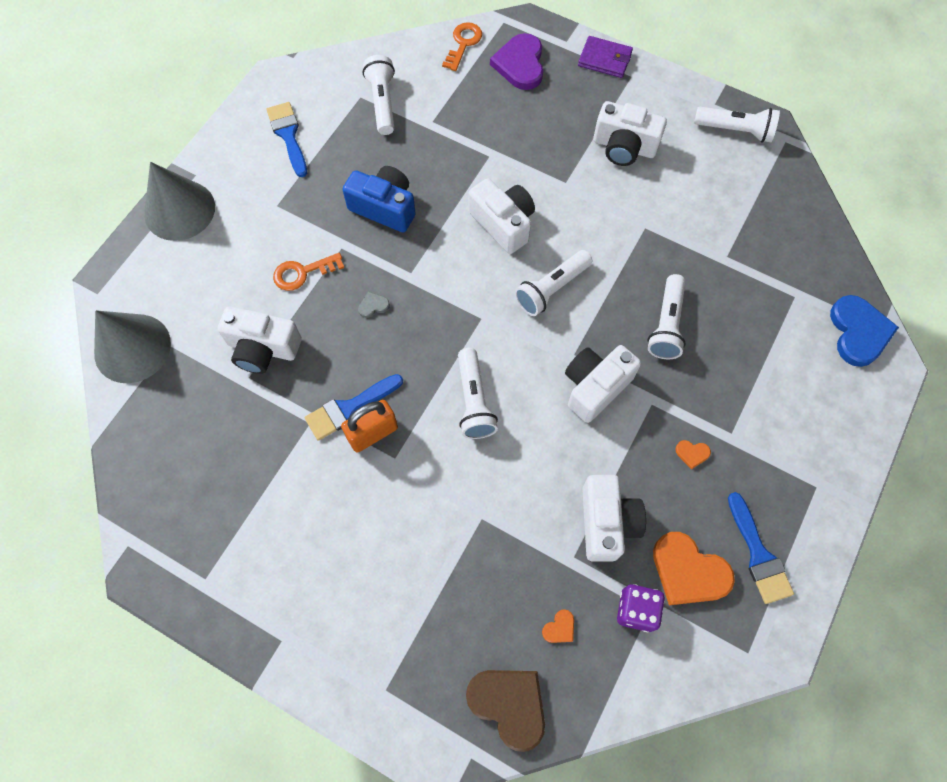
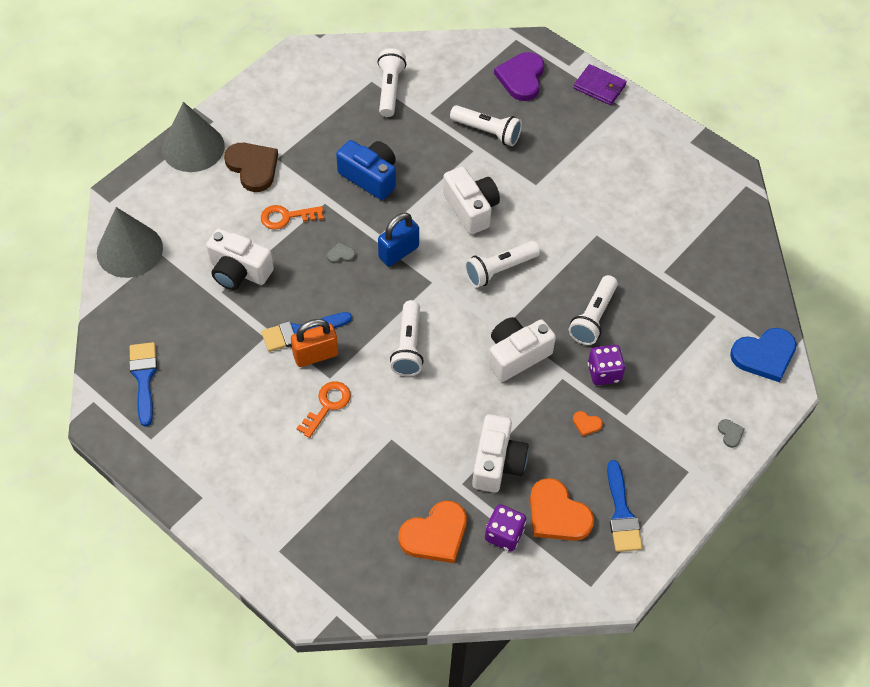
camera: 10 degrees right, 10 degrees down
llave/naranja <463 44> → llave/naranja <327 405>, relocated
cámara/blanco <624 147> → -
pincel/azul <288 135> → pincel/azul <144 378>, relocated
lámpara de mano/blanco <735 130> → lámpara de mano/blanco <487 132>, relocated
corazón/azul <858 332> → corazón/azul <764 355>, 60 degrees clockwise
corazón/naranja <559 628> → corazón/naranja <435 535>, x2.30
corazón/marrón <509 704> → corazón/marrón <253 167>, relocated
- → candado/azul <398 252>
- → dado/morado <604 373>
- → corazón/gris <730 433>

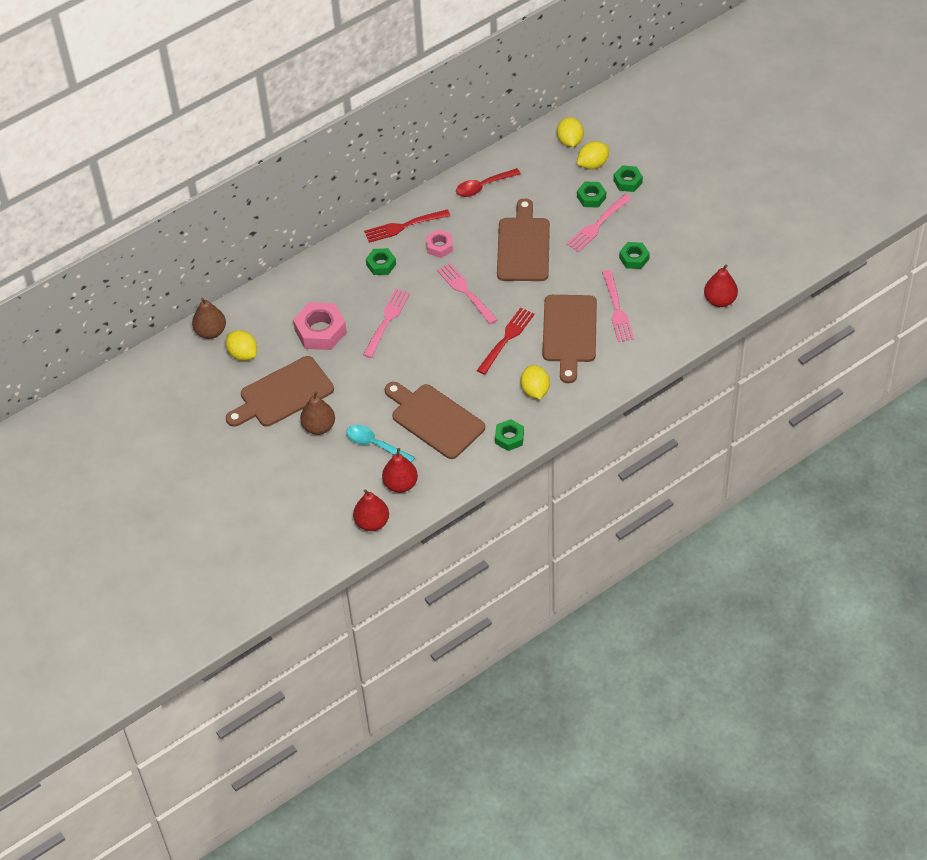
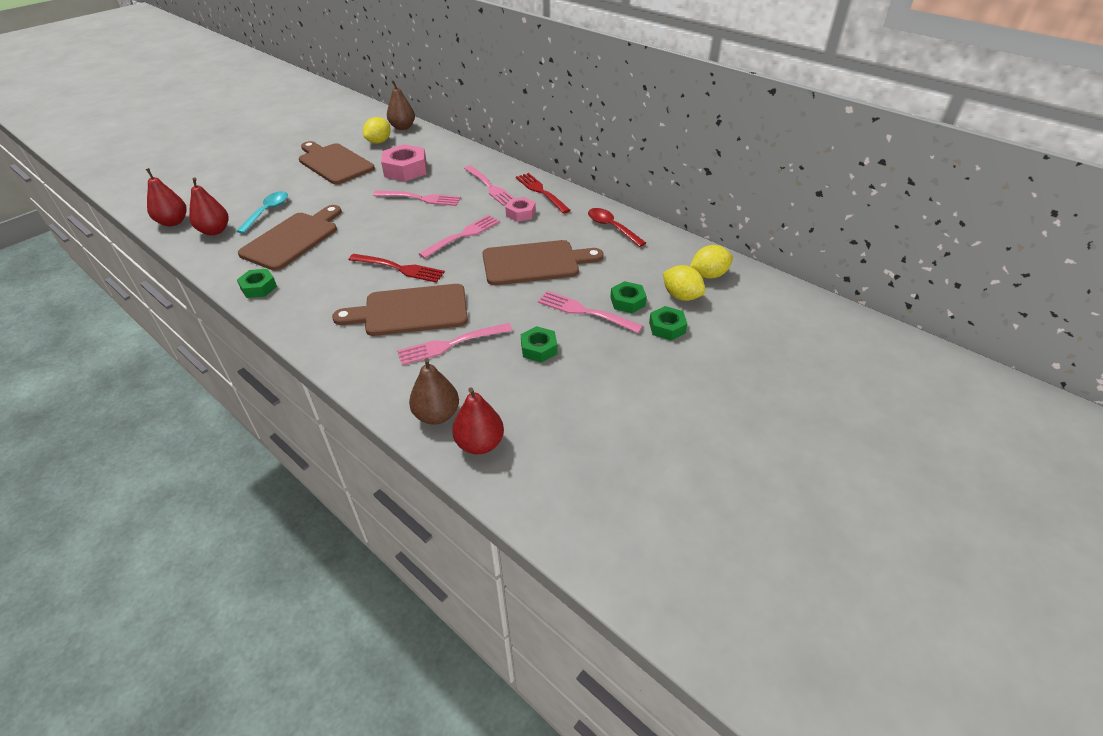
camera: 75 degrees right, 10 degrees down
tuerca/verde <381 264> → tenedor/rosa <490 187>
limón/amarillo <535 390> → -
pera/marrón <319 427> → pera/marrón <437 415>, relocated

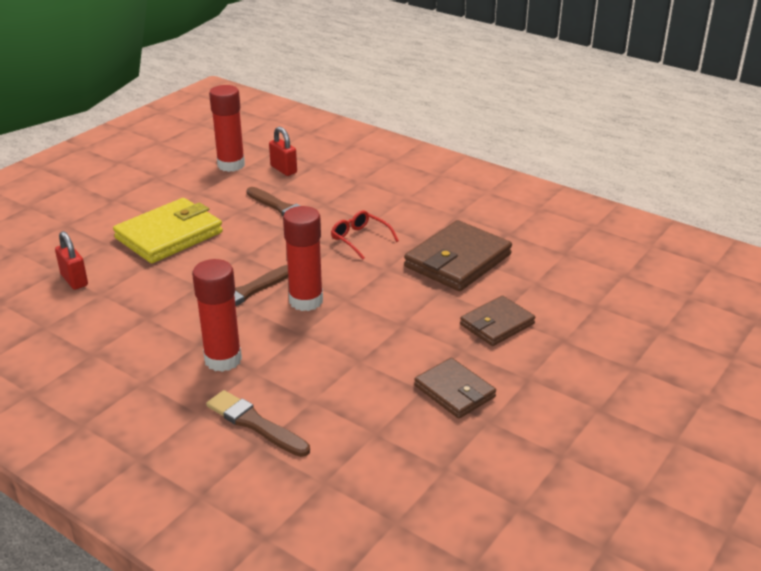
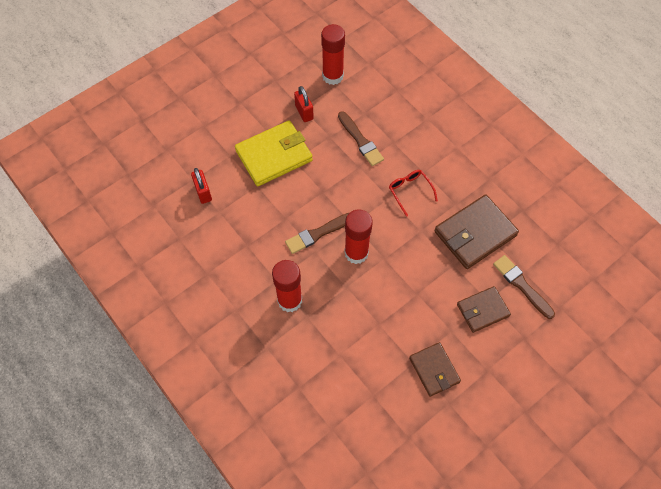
camera: 15 degrees right, 30 degrees up
candado/rojo <283 169> → candado/rojo <304 112>, relocated
pincel/marrón <255 424> → pincel/marrón <522 285>, relocated

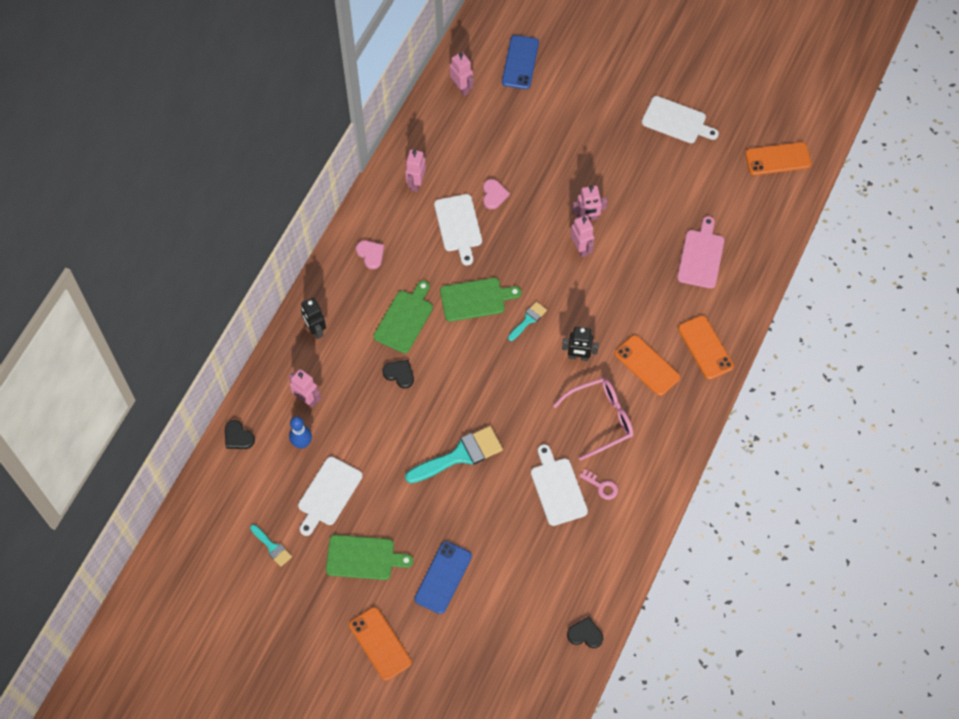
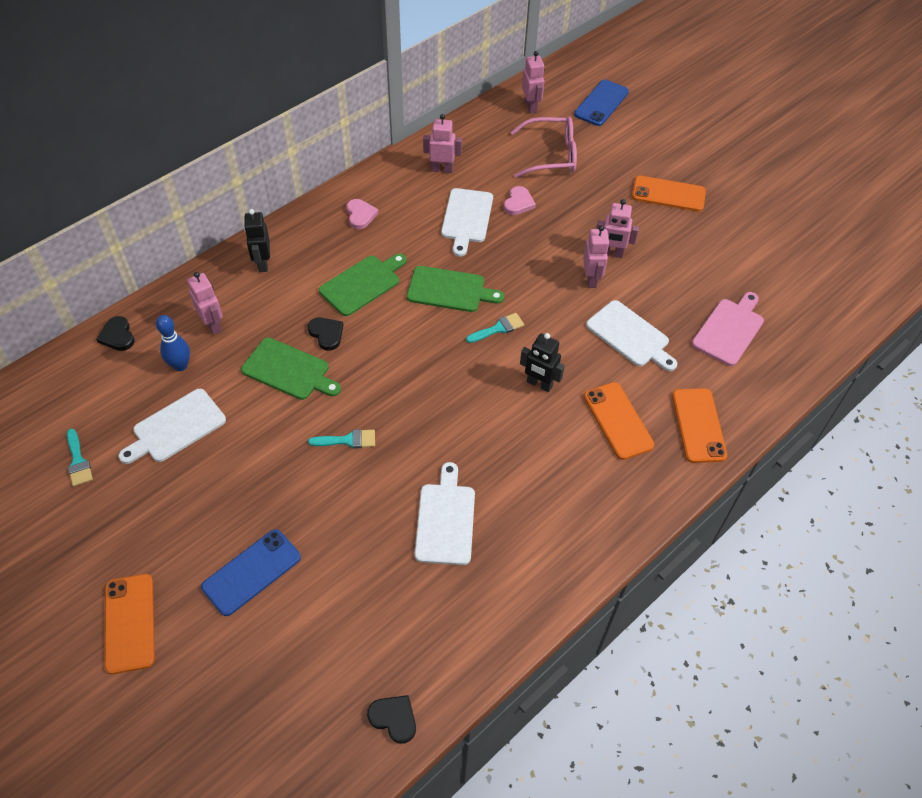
camera: 20 degrees right, 10 degrees down
tabla de cortar/blanco <676 121> → tabla de cortar/blanco <630 336>, relocated
móvil/naranja <778 159> → móvil/naranja <668 194>, relocated
robot/rosa <416 183> → robot/rosa <442 169>, 60 degrees clockwise
gafas/rosa <601 419> → gafas/rosa <551 155>, relocated
pincel/turquesa <460 455> → pincel/turquesa <348 440>, x0.52
llave/rosa <602 486> → -
tabla de cortar/verde <364 558> → tabla de cortar/verde <289 370>, relocated

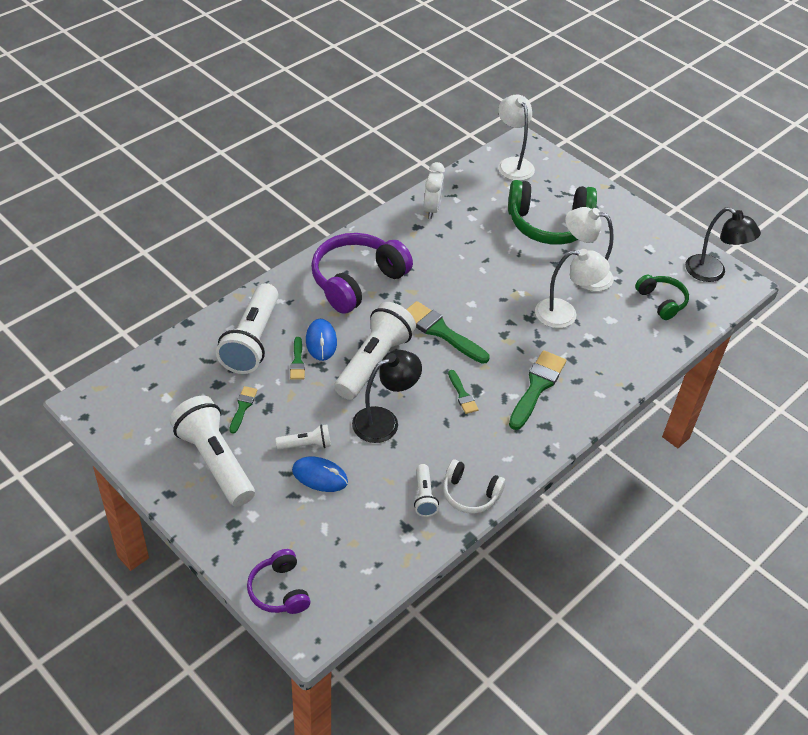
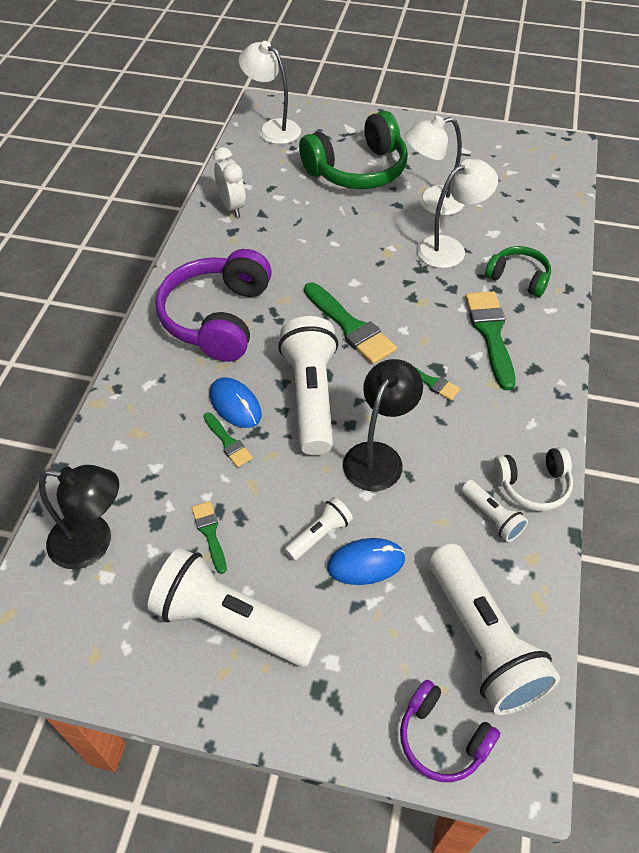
camera: 30 degrees left, 5 degrees up
lámpara/negro <712 273> → lámpara/negro <93 543>, relocated
auriculares/verde <661 301> → auriculares/verde <518 278>, relocated
lámpara de mano/blanco <252 341> → lámpara de mano/blanco <482 640>, relocated
pincel/verde <441 332> → pincel/verde <350 327>, 135 degrees counterclockwise

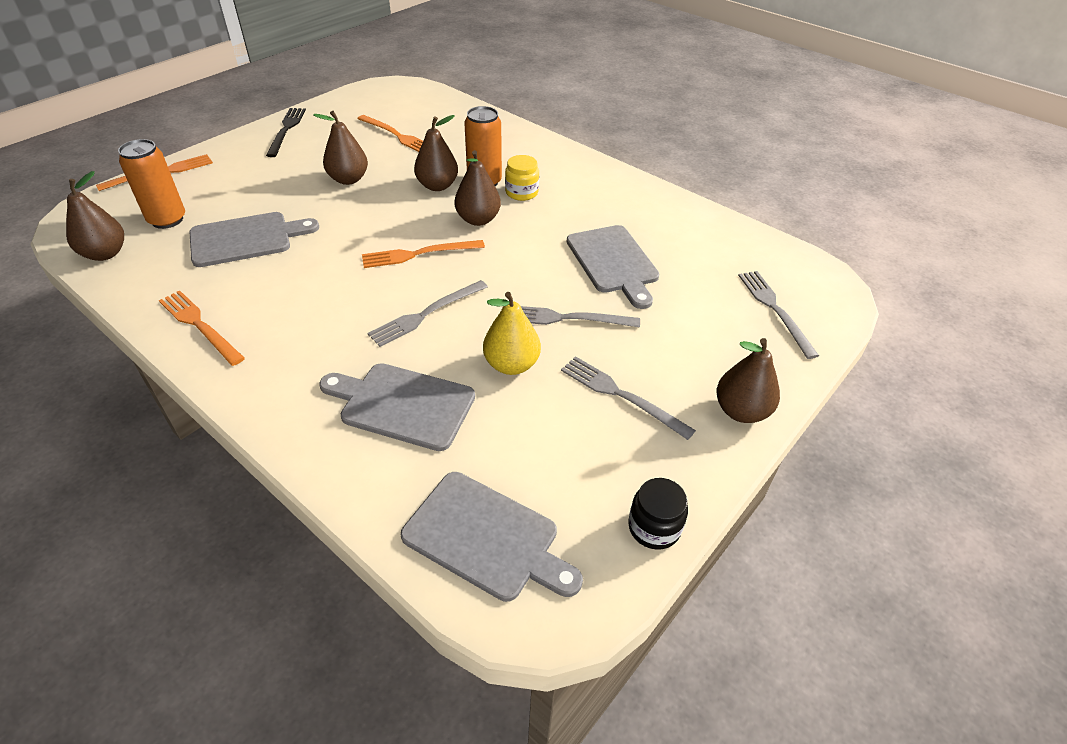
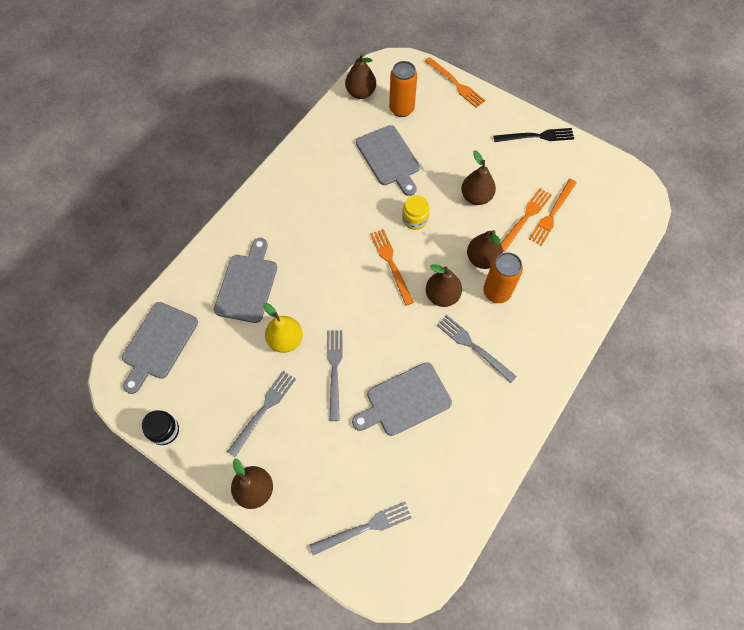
camera: 85 degrees right, 20 degrees up
tarro/amarillo <521 192> → tarro/amarillo <415 219>, relocated
tenedor/gris <426 314> → tenedor/gris <473 347>, relocated
tenedor/naranja <199 325> → tenedor/naranja <525 218>, relocated

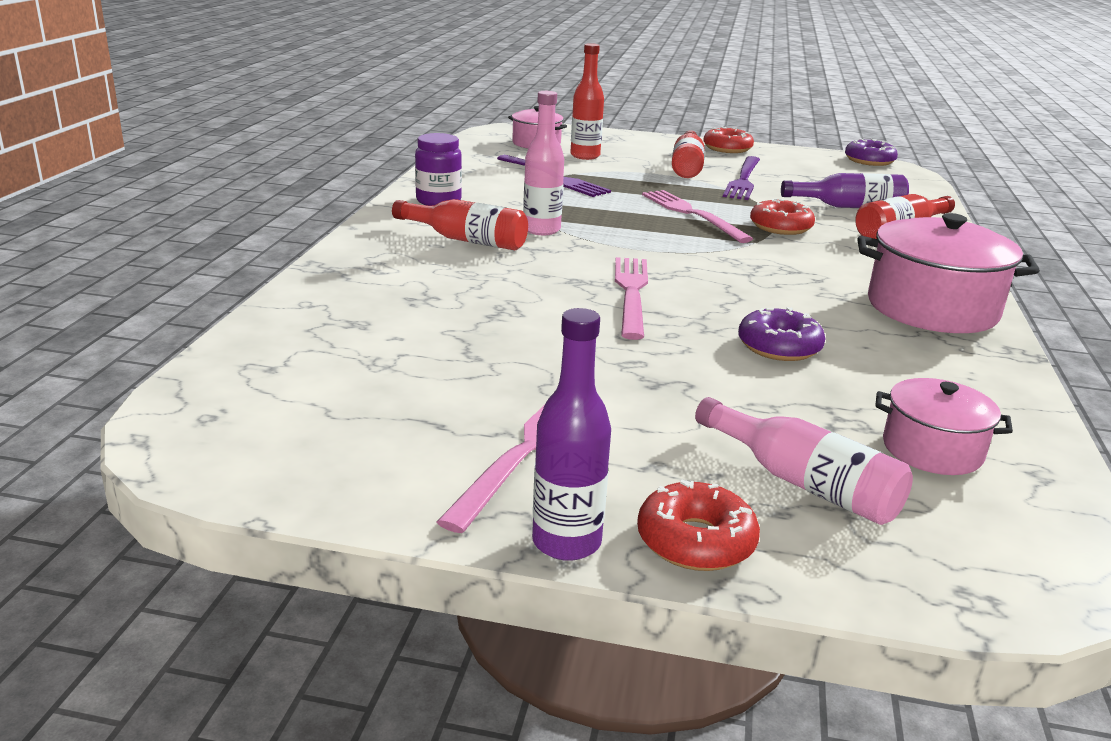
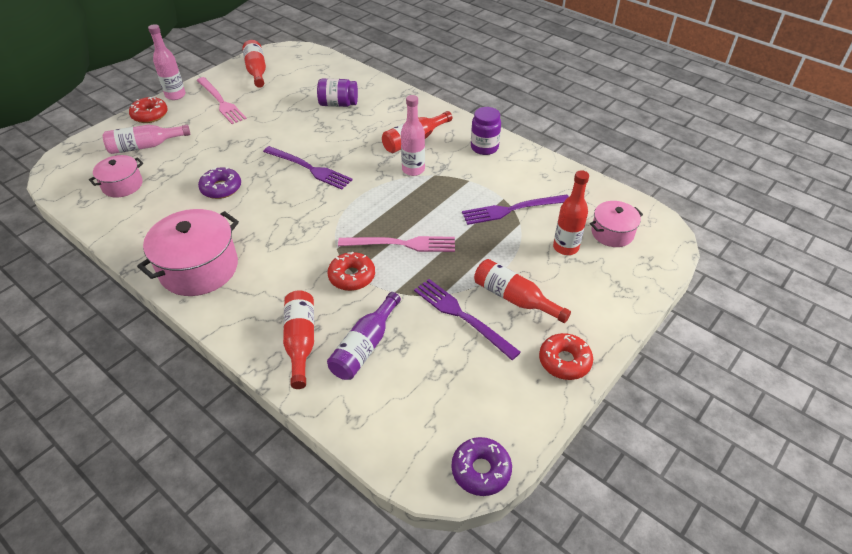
camera: 120 degrees right, 20 degrees up
tenedor/rosa <631 293> → tenedor/morado <309 168>
botella/morado <566 542> → botella/rosa <175 95>
- → botella/rojo <256 71>
- → tarro/morado <338 104>

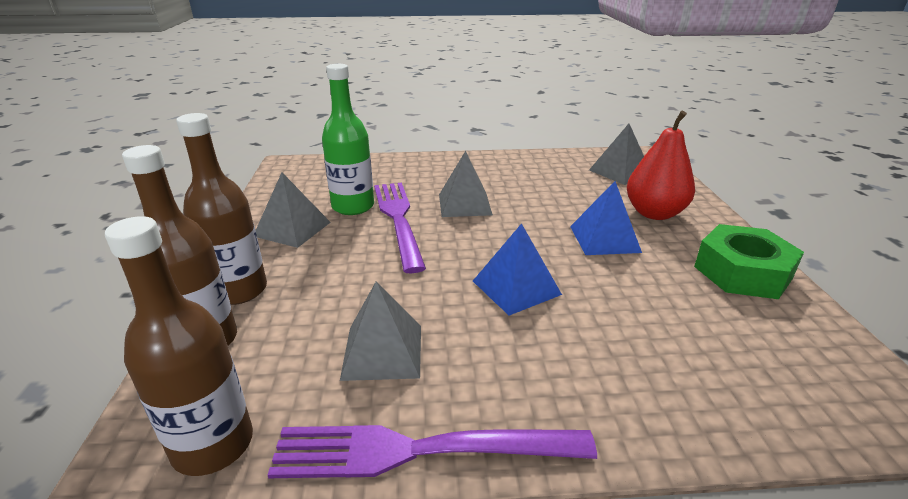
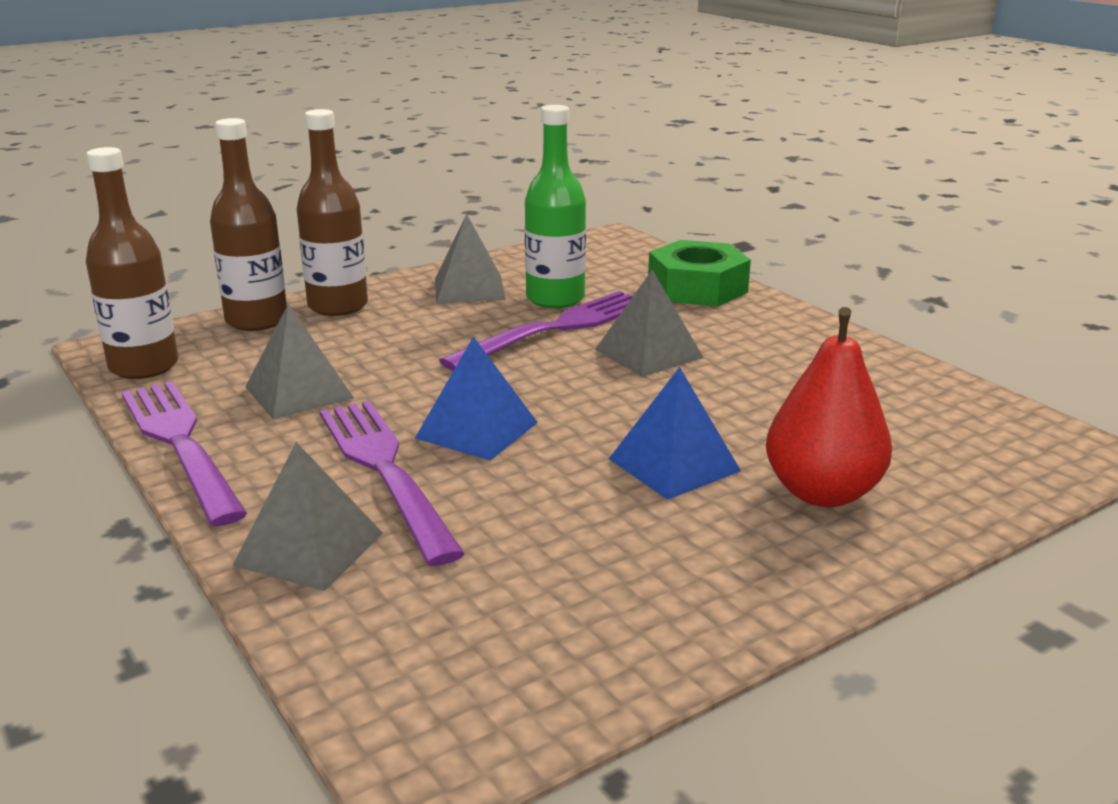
camera: 60 degrees right, 5 degrees down
pirámide/gris <620 171> → pirámide/gris <309 549>, relocated
tuerca/verde <742 272> → tuerca/verde <697 288>, relocated
- → tenedor/morado <384 470>

